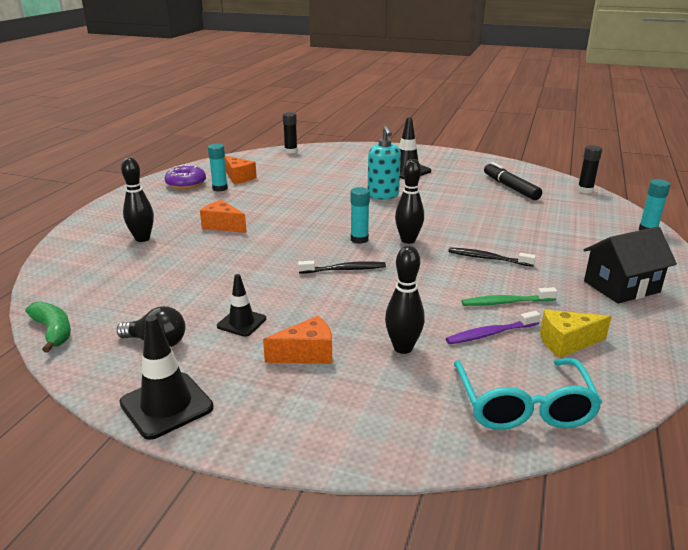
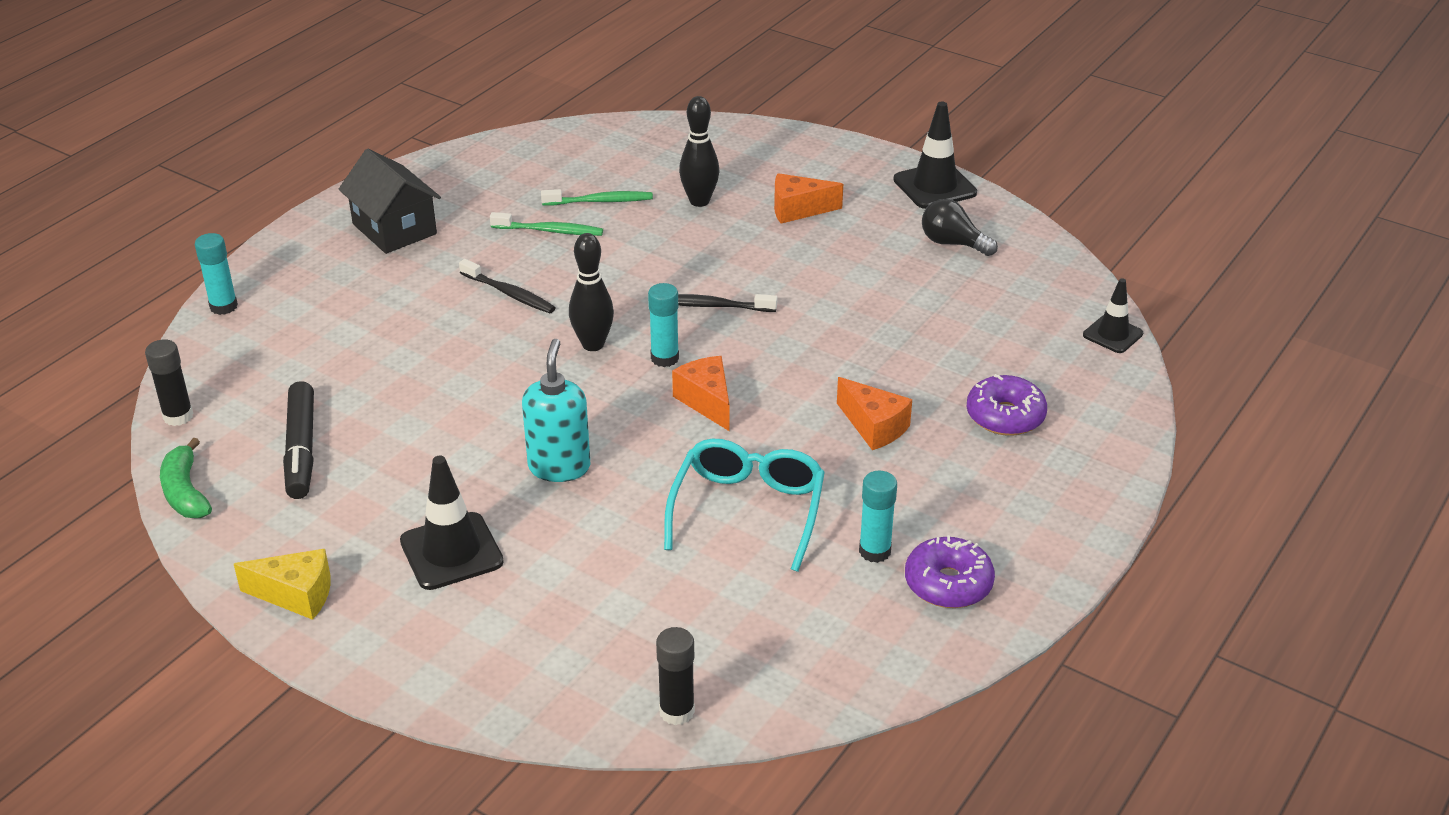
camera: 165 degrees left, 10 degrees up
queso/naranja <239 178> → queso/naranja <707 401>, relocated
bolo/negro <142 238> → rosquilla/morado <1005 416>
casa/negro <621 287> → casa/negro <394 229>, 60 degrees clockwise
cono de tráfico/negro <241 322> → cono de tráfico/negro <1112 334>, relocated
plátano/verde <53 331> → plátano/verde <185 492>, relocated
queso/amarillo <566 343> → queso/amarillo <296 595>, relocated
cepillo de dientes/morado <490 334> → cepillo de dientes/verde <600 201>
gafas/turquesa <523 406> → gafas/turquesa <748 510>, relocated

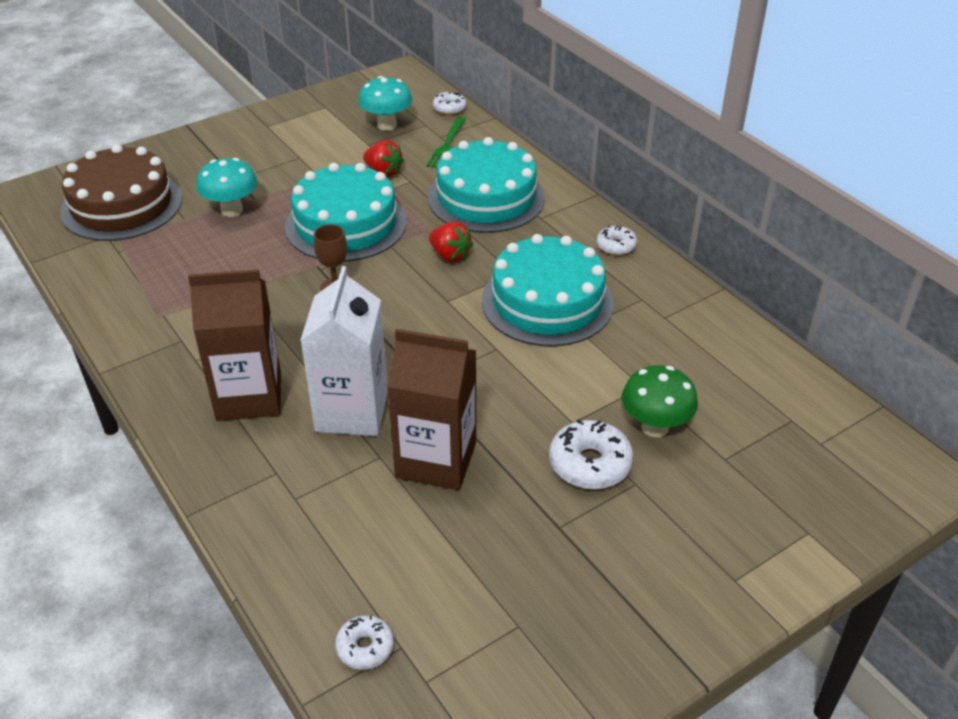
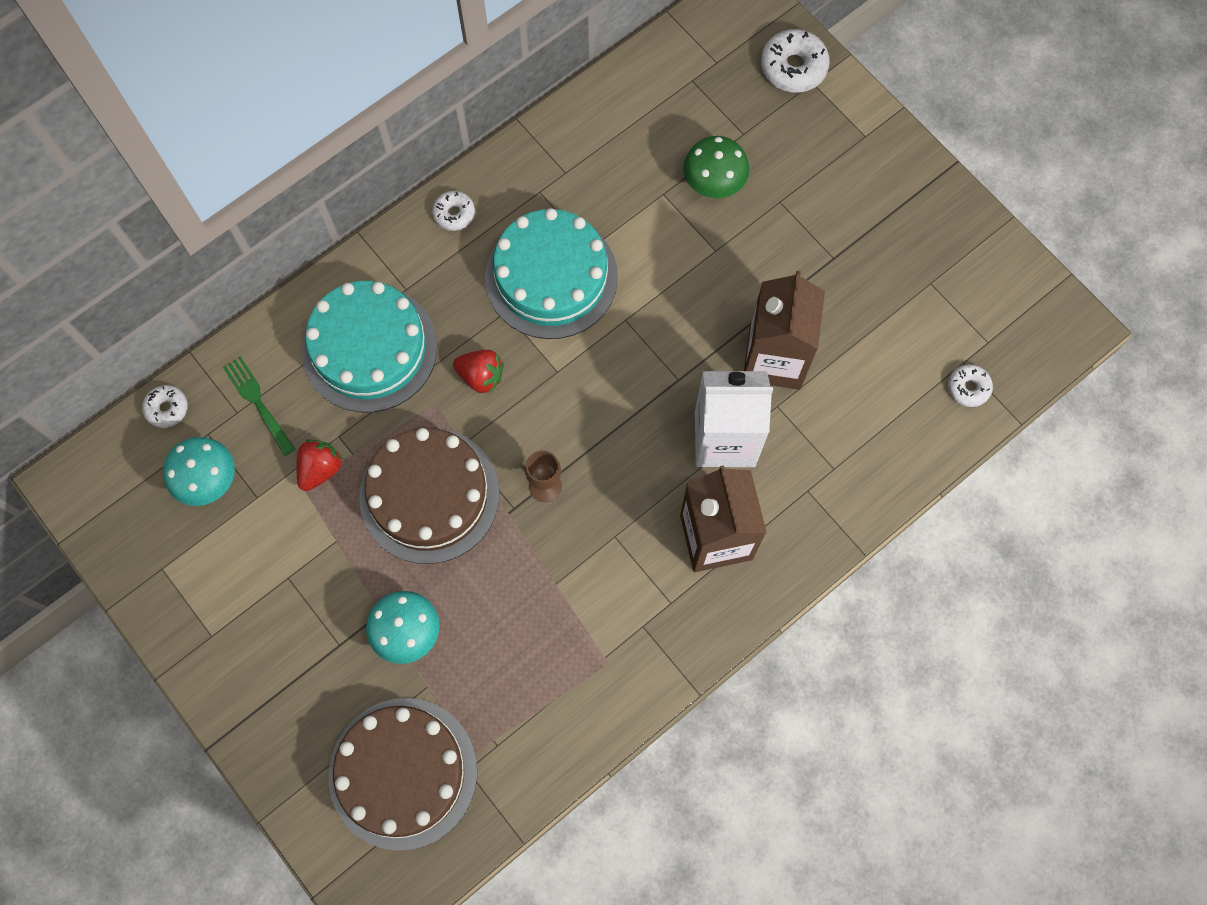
camera: 95 degrees left, 30 degrees up
tenedor/verde <447 145> → tenedor/verde <258 402>, 135 degrees counterclockwise
tarta/turquesa <346 224> → tarta/marrón <429 495>
fresa/rojo <450 255> → fresa/rojo <481 376>, 75 degrees clockwise
rosquilla/blanco <590 464> → rosquilla/blanco <793 67>, relocated

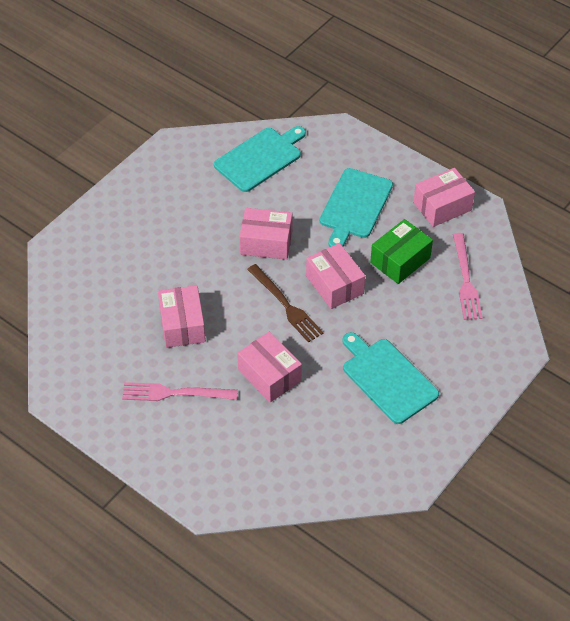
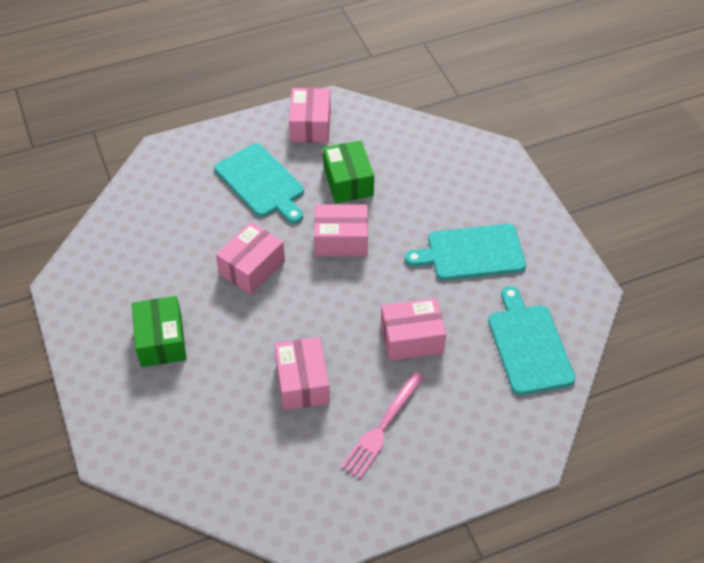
camera: 60 degrees left, 0 degrees up
tabla de cortar/turquesa <260 158> → tabla de cortar/turquesa <529 345>, relocated
tenedor/rosa <465 280> → -
tenedor/marrón <286 305> → -
caja/rosa <182 325> → caja/rosa <302 382>, 60 degrees clockwise
- → caja/verde <161 340>

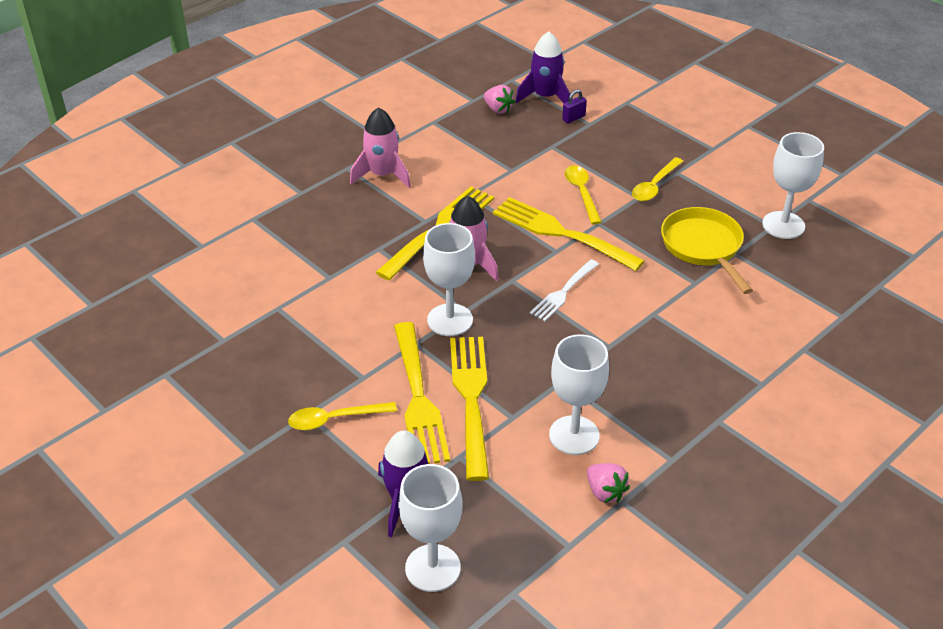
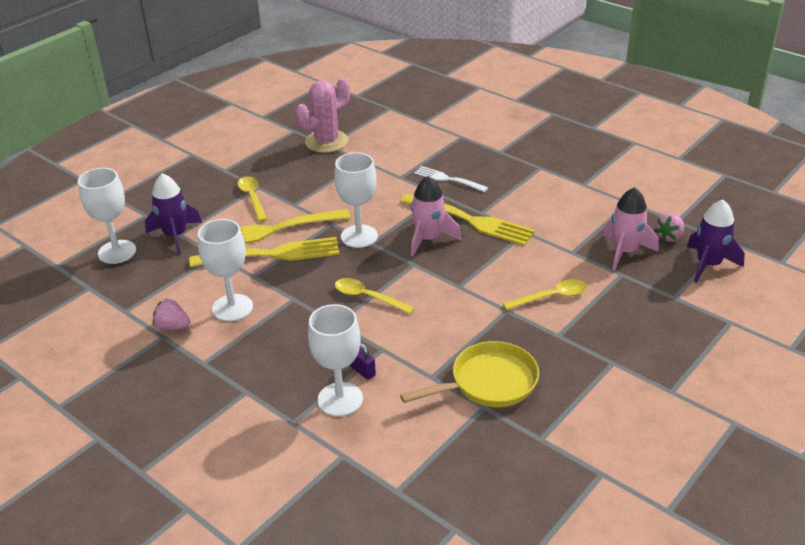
camera: 85 degrees right, 5 degrees down
candado/morado <573 118> → candado/morado <362 371>, relocated
cohete/rosa <382 175> → cohete/rosa <624 251>, relocated
copa/blanco <783 225> → copa/blanco <340 399>, relocated
cuchara/amarillo <654 186> → cuchara/amarillo <368 297>, relocated
tenedor/amarillo <561 233> → -
tenedor/blanco <563 292> → tenedor/blanco <447 179>, relocated
fresa/rosa <605 492> → fresa/rosa <172 327>, 60 degrees clockwise
- → cactus/rosa <326 142>

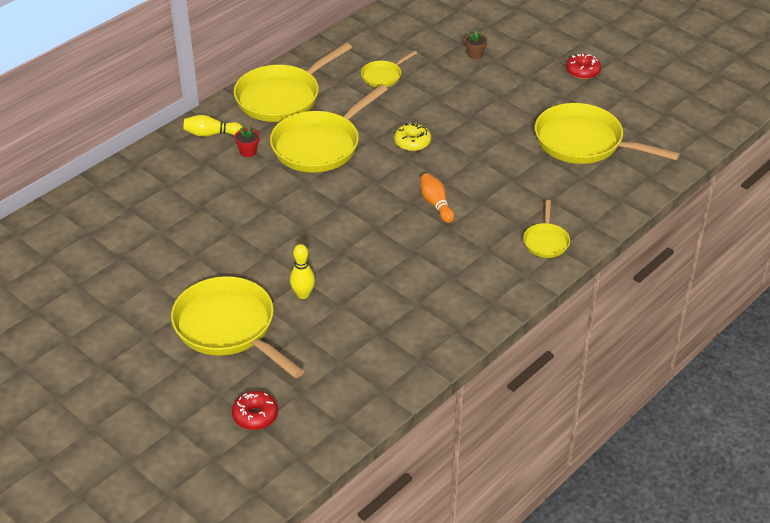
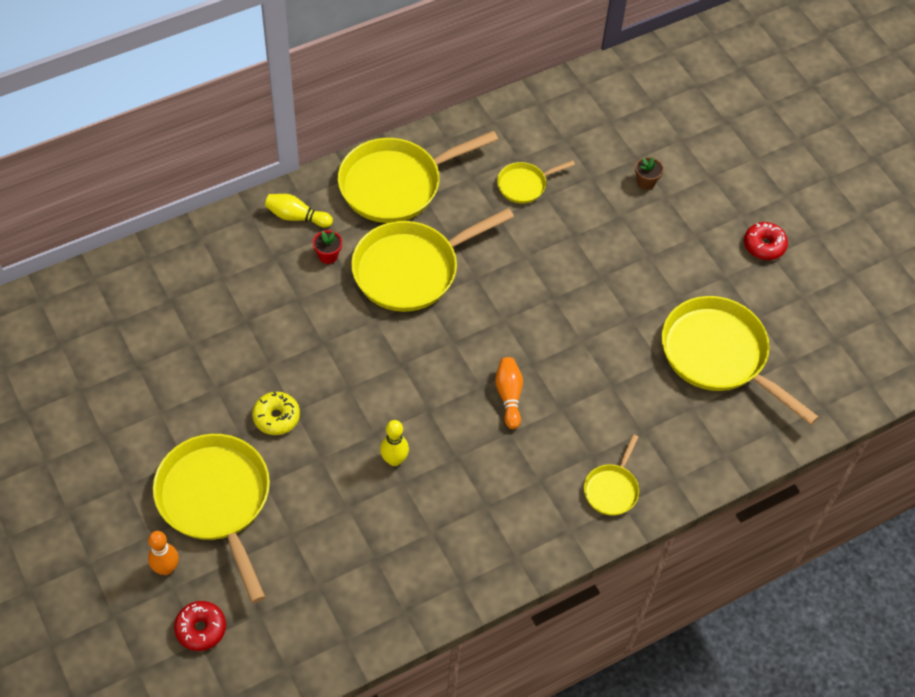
camera: 15 degrees right, 15 degrees up
rosquilla/amarillo <412 142> → rosquilla/amarillo <276 417>, relocated
bolo/amarillo <303 294> → bolo/amarillo <394 460>, relocated
- → bolo/naranja <166 568>

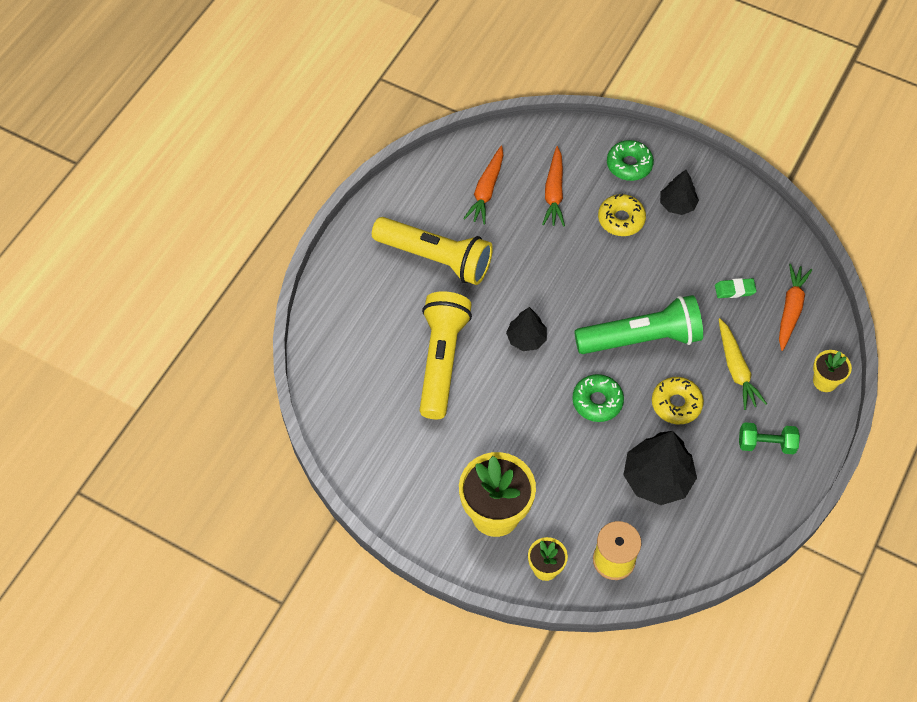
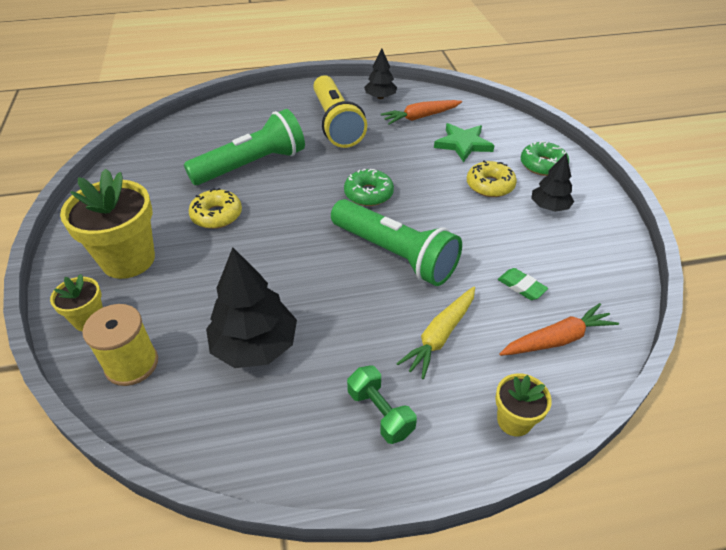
camera: 50 degrees right, 15 degrees down
zanahoria/naranja <554 192> → estrella/verde <463 144>
lámpara de mano/amarillo <441 360> → lámpara de mano/verde <252 165>
árbol/negro <526 339> → árbol/negro <380 97>, relocated
rosquilla/verde <597 401> → rosquilla/verde <368 194>, relocated
rosquilla/amarillo <676 404> → rosquilla/amarillo <217 215>, relocated

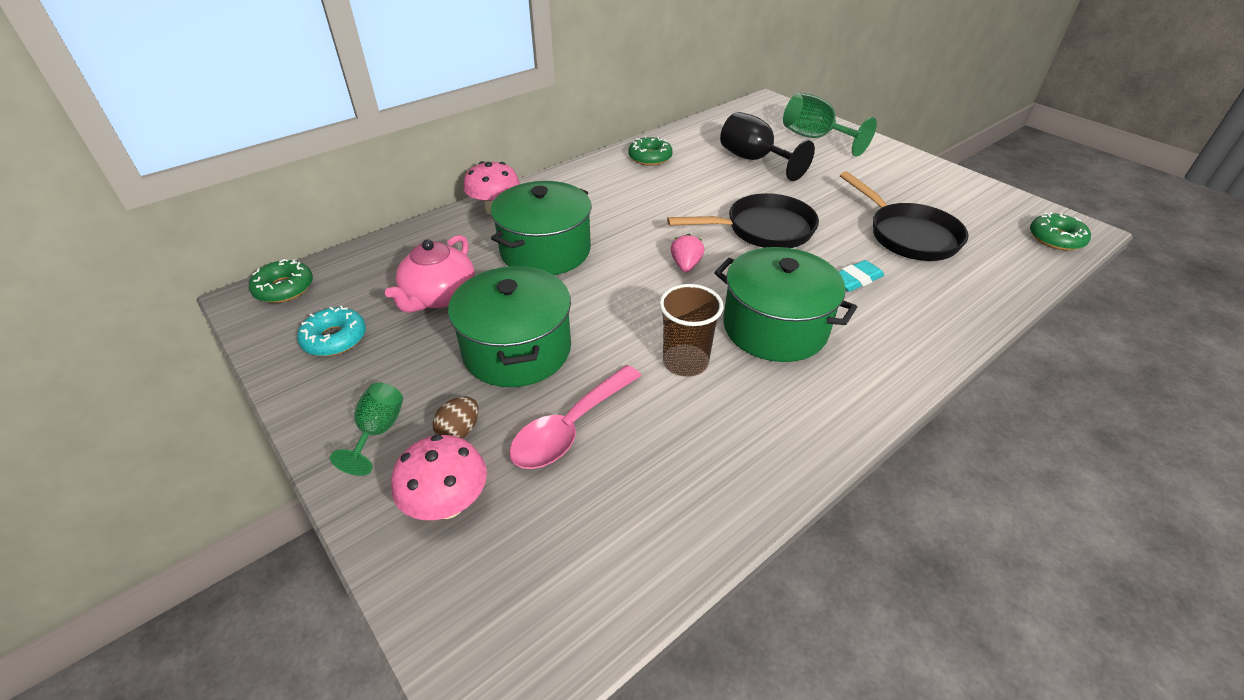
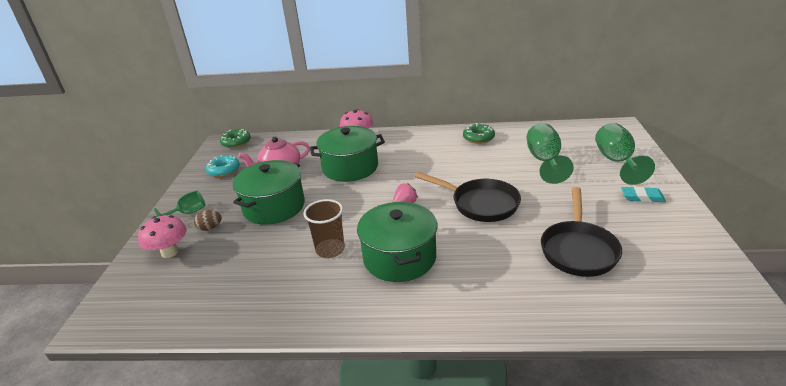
camera: 45 degrees right, 10 degrees down
copa/negro <754 160> → copa/verde <544 161>
rosquilla/verde <1056 238> → -
goma de borrar/turquesa <856 280> → goma de borrar/turquesa <642 197>, relocated
cuchara/rosa <570 428> → -

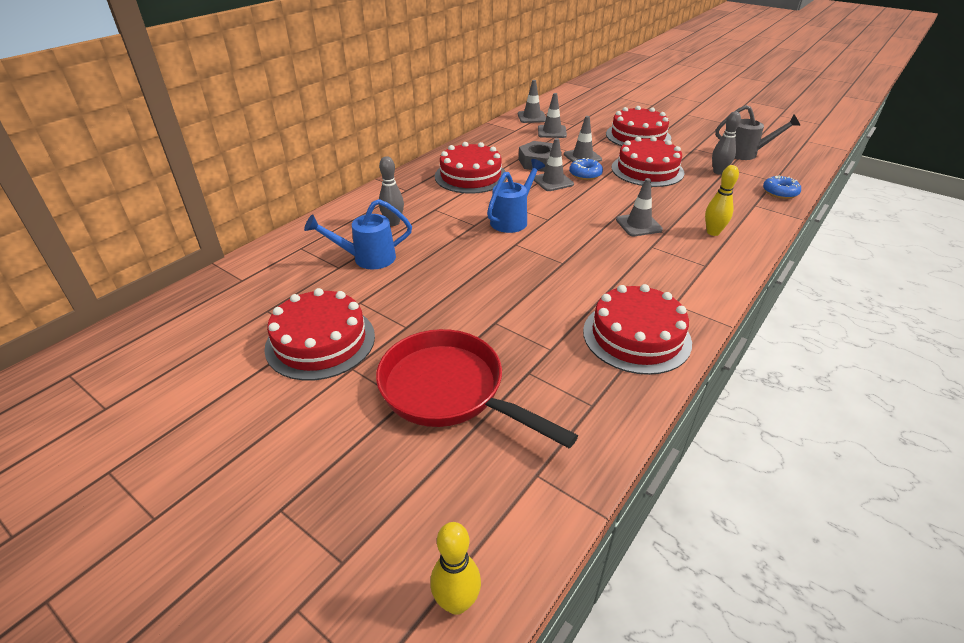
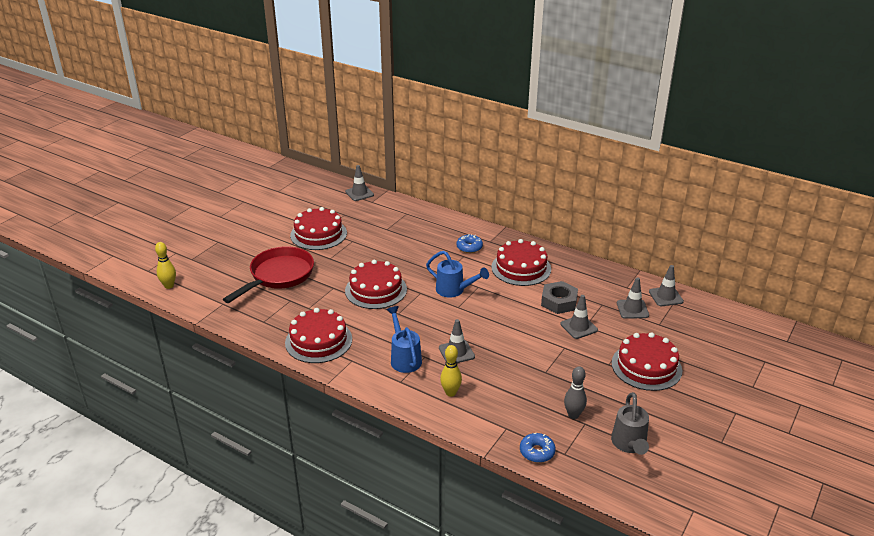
camera: 85 degrees right, 5 degrees down
tarta/rojo <647 170> → tarta/rojo <376 290>, relocated
cono de tráfico/gris <553 181> → cono de tráfico/gris <359 193>, relocated
bolo/gris <393 223> → -
rosquilla/azul <585 174> → rosquilla/azul <469 247>, relocated
regadera/azul <367 258> → regadera/azul <404 358>, relocated

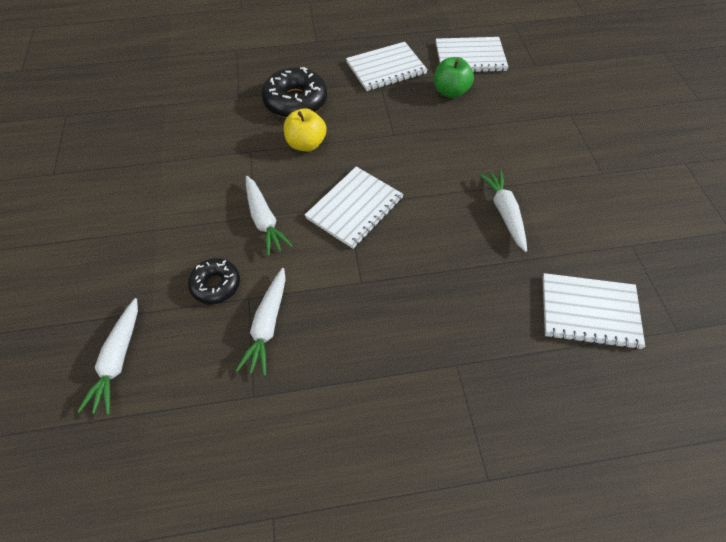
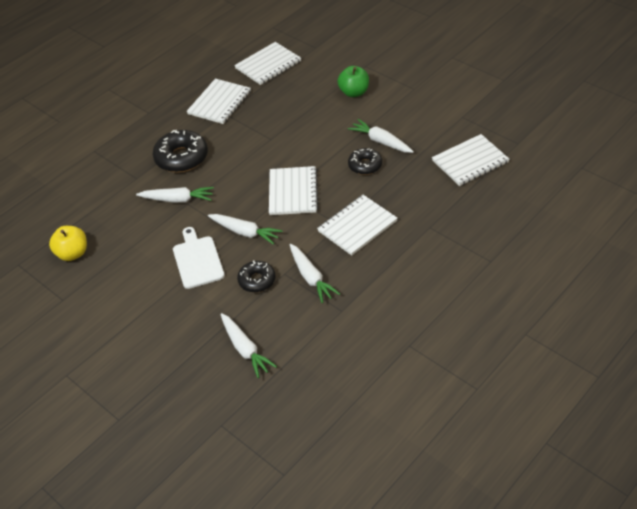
camera: 35 degrees left, 10 degrees down
manzana/verde <450 92> → manzana/verde <354 92>, relocated
manzana/amarillo <306 144> → manzana/amarillo <73 253>, relocated
- → rosquilla/negro <365 165>
- → zanahoria/blanco <177 199>
- → cuaderno/blanco <357 226>
- → tabla de cortar/blanco <197 260>

